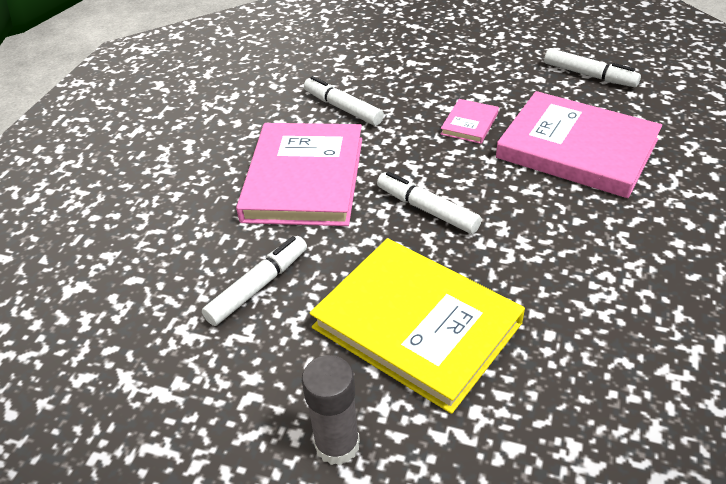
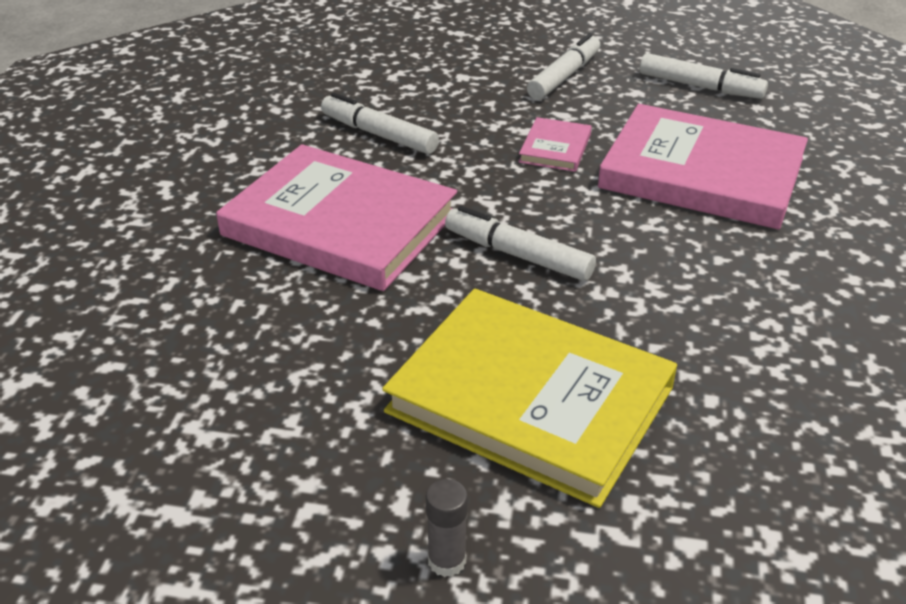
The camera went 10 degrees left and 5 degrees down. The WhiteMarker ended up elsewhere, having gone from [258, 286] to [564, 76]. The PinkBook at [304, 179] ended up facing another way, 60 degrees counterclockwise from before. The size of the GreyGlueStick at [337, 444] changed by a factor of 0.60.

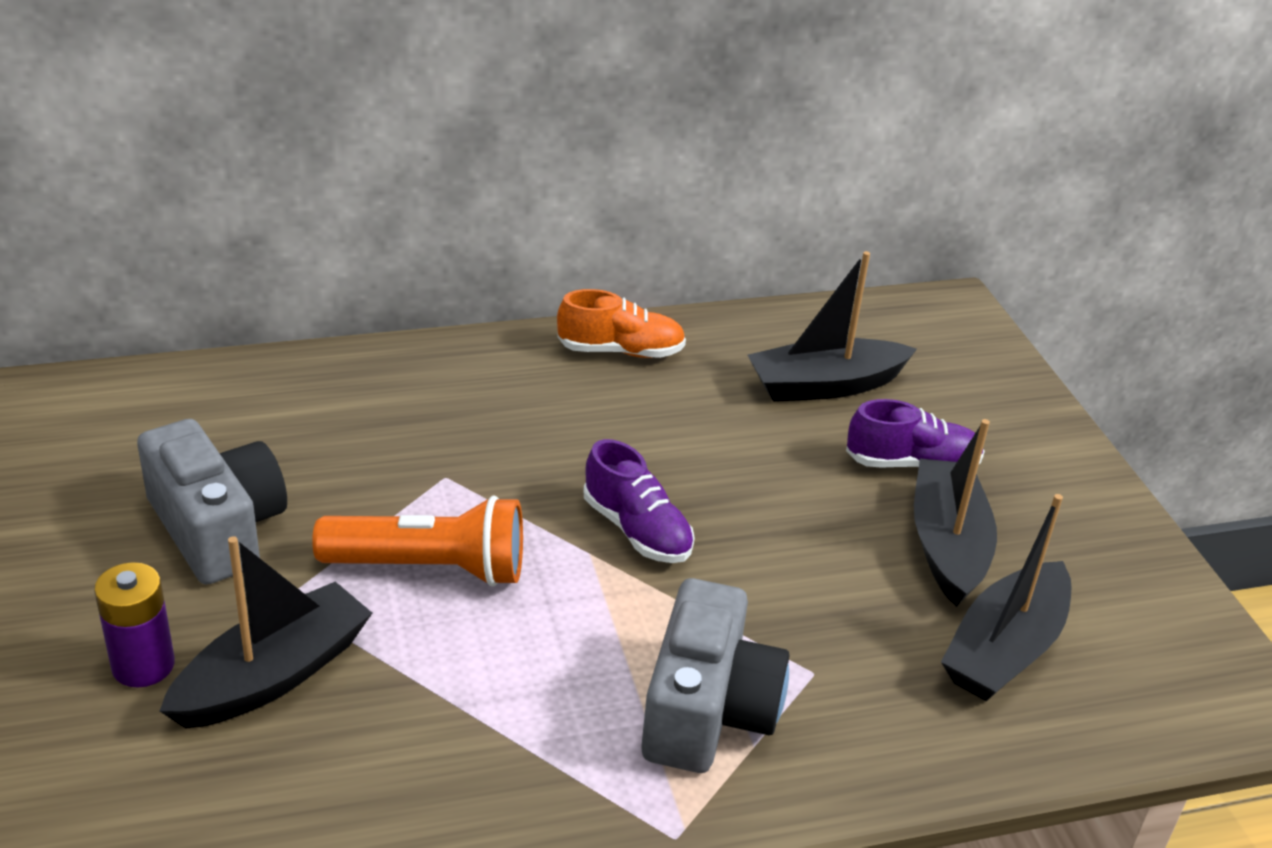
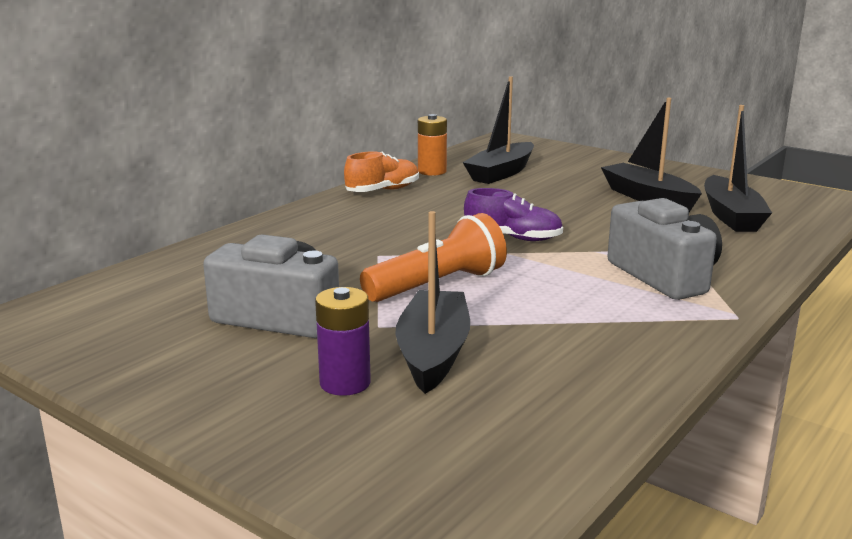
The camera went 35 degrees left and 15 degrees down. The second view lost the PurpleShoe at [912, 464]. The second view gained the OrangeBattery at [432, 171].

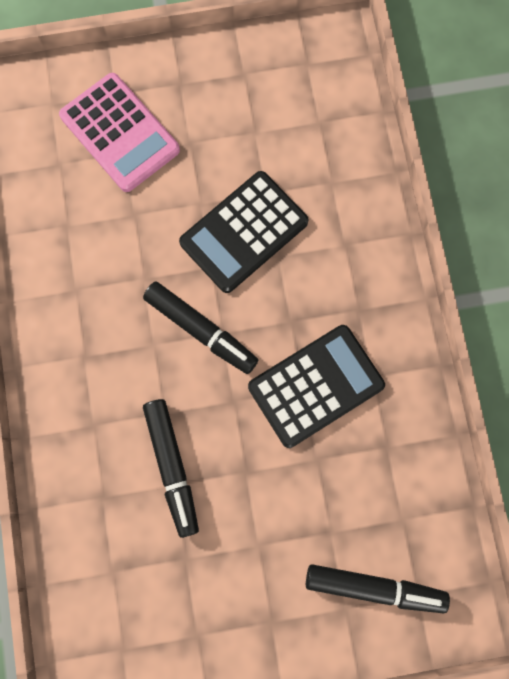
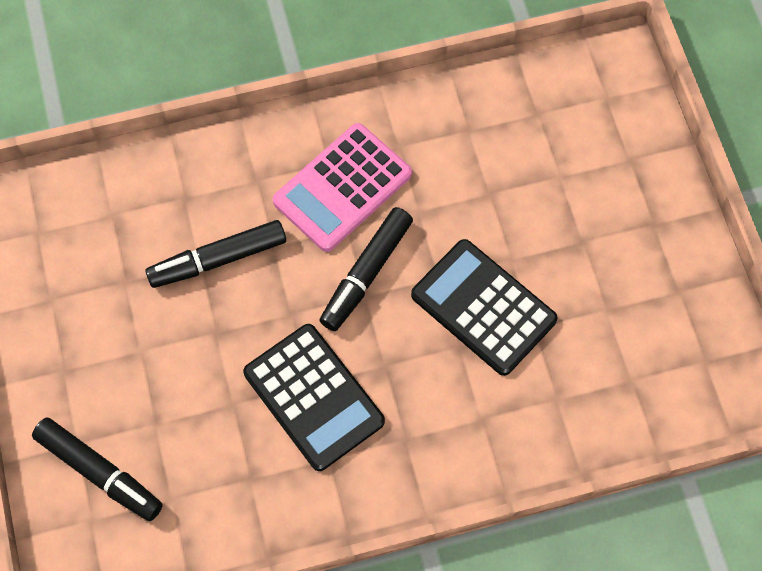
The camera went 85 degrees right and 10 degrees down. The PinkCalculator ended up elsewhere, having gone from [120, 133] to [342, 188]. The BlackMarker at [374, 587] ended up facing another way, 60 degrees counterclockwise from before.

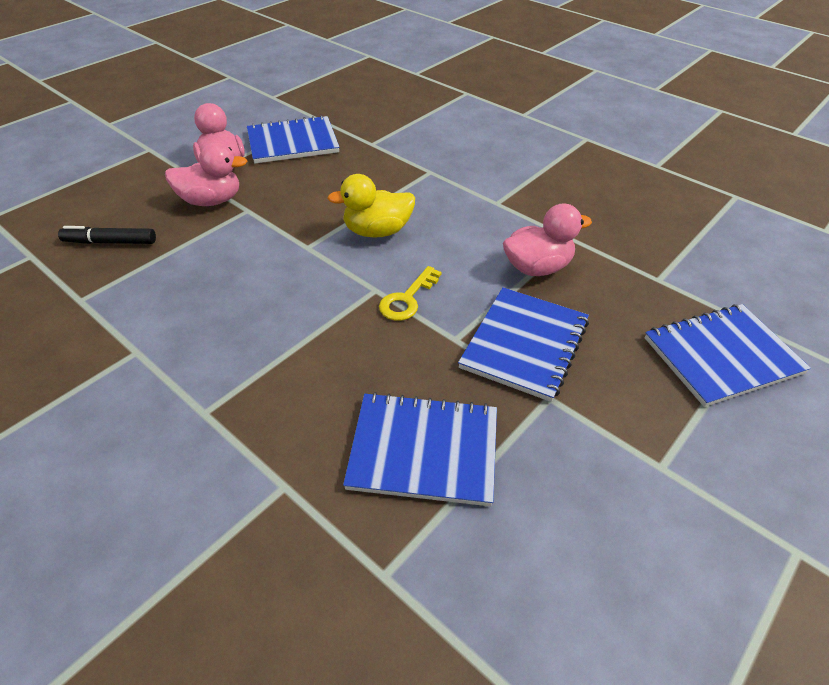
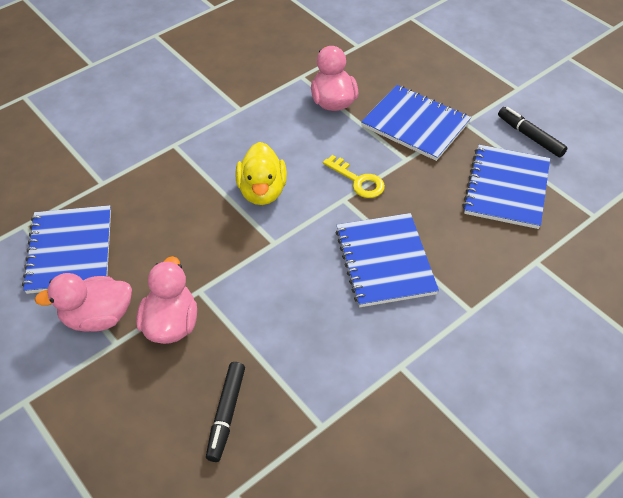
The camera went 80 degrees left and 5 degrees up. The second view gained the BlackMarker at [530, 136]. The BlueNotebook ended up elsewhere, having gone from [721, 356] to [385, 261].

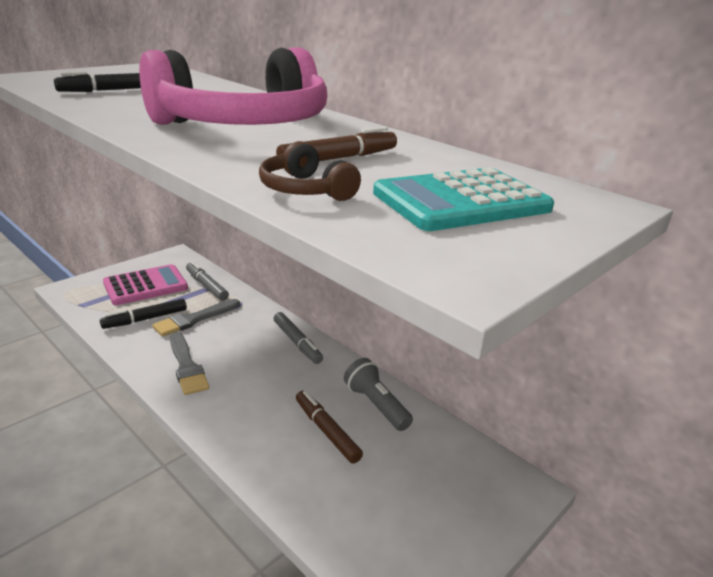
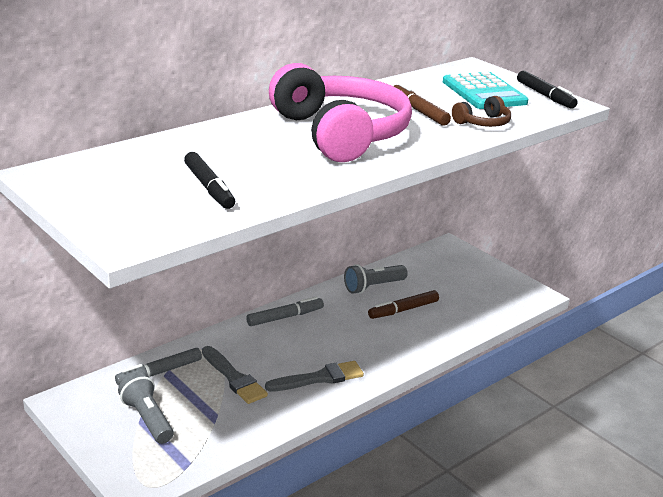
The camera went 85 degrees left and 0 degrees up. The BlackMarker ended up elsewhere, having gone from [145, 319] to [545, 96]. Where the PinkCalculator stood at [145, 286], the GreyFlashlight came to stand at [147, 419].

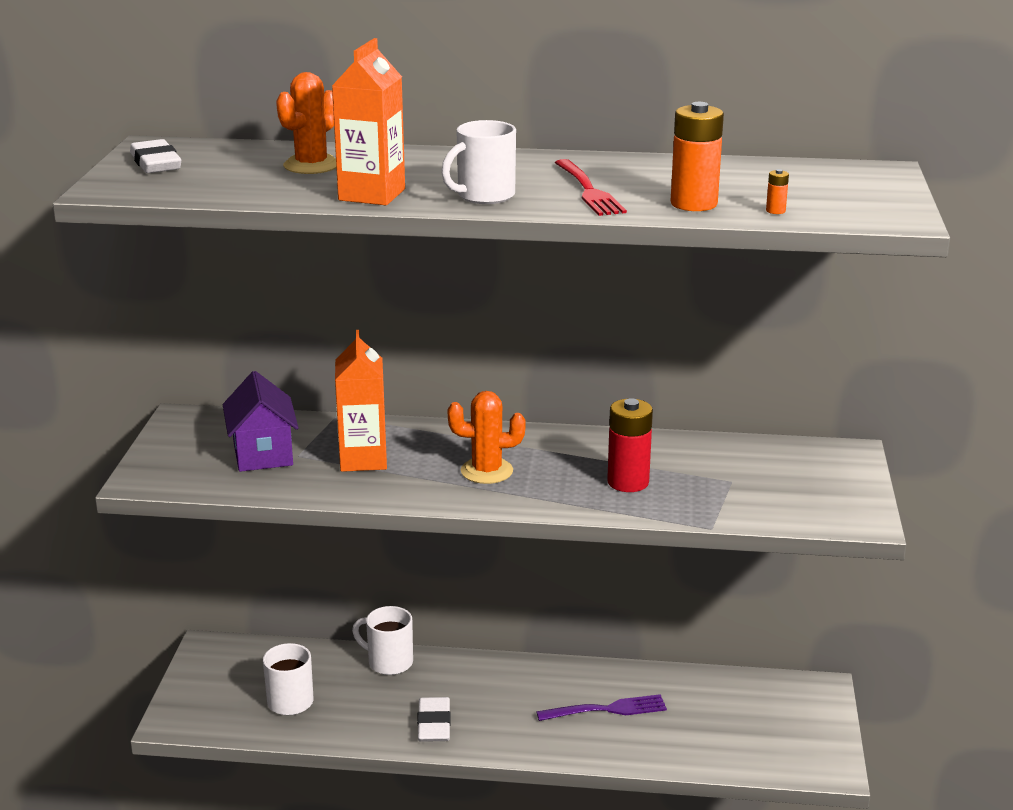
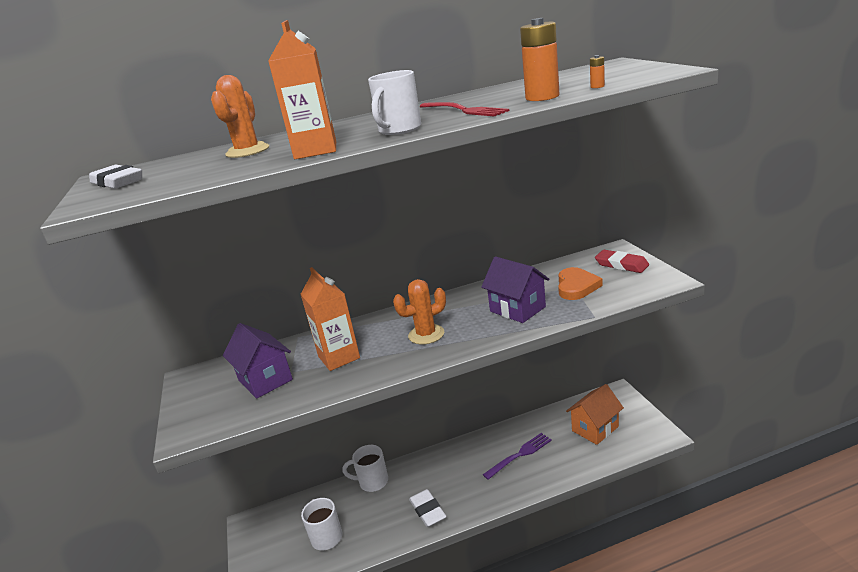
The camera went 20 degrees left and 0 degrees up. The second view gained the OrangeHeart at [576, 286]. The second view gained the OrangeHouse at [595, 428]. The second view gained the RedEraser at [621, 264]. Where the RedBattery stood at [628, 482], the PurpleHouse came to stand at [517, 309].

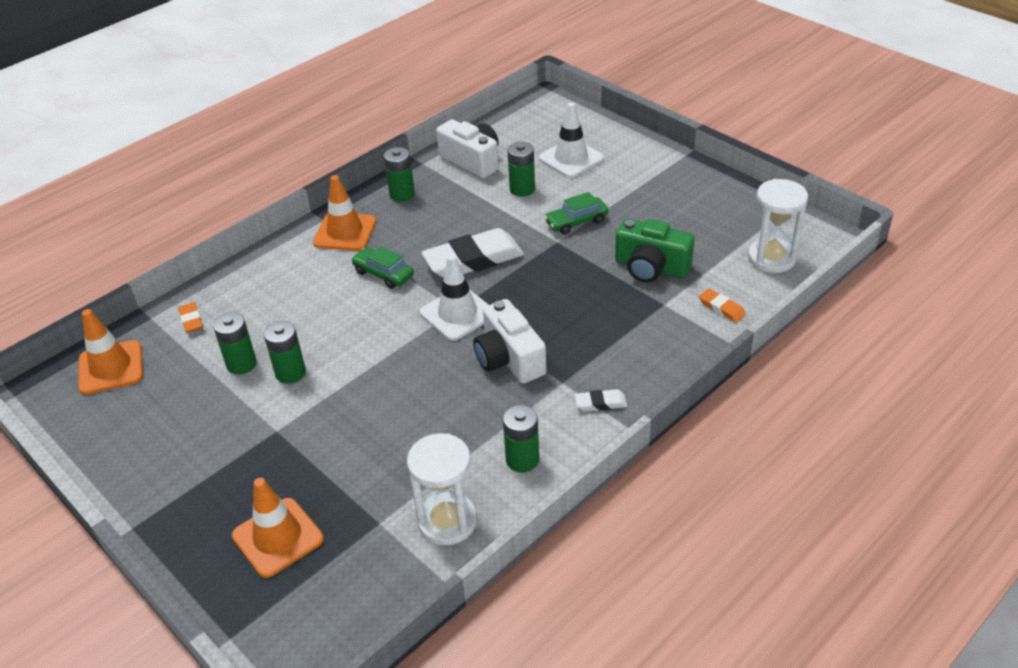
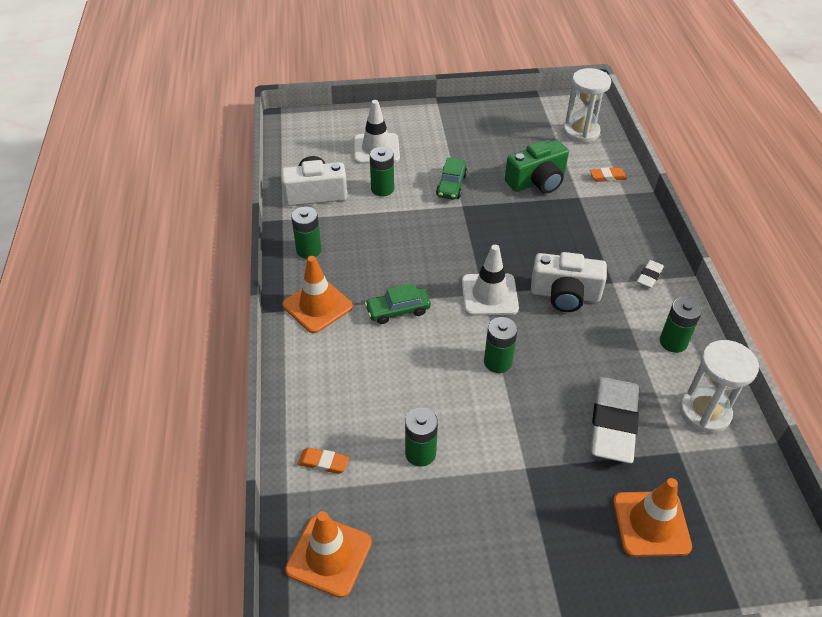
The camera went 55 degrees left and 5 degrees up. The GreenBattery ended up elsewhere, having gone from [290, 373] to [497, 362]. The WhiteEraser ended up elsewhere, having gone from [473, 260] to [613, 423].

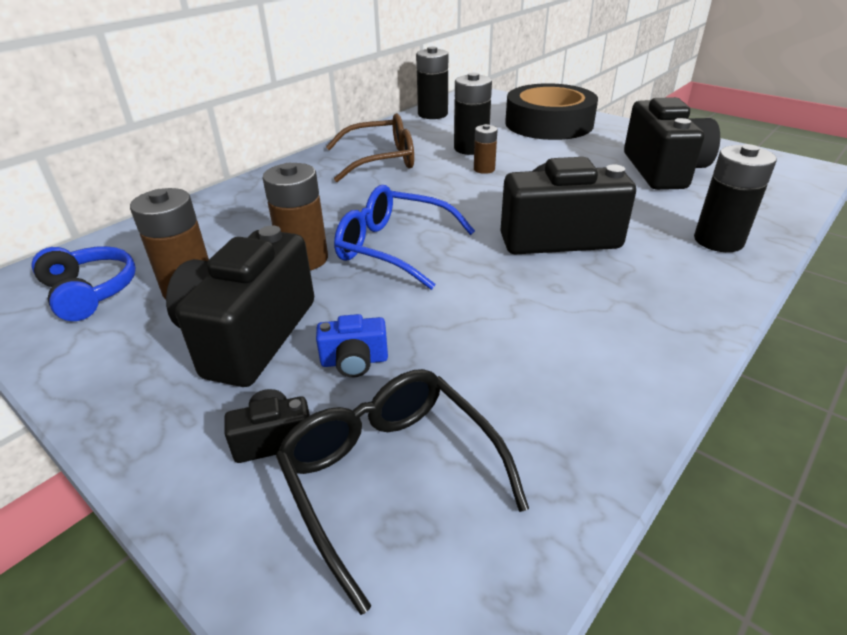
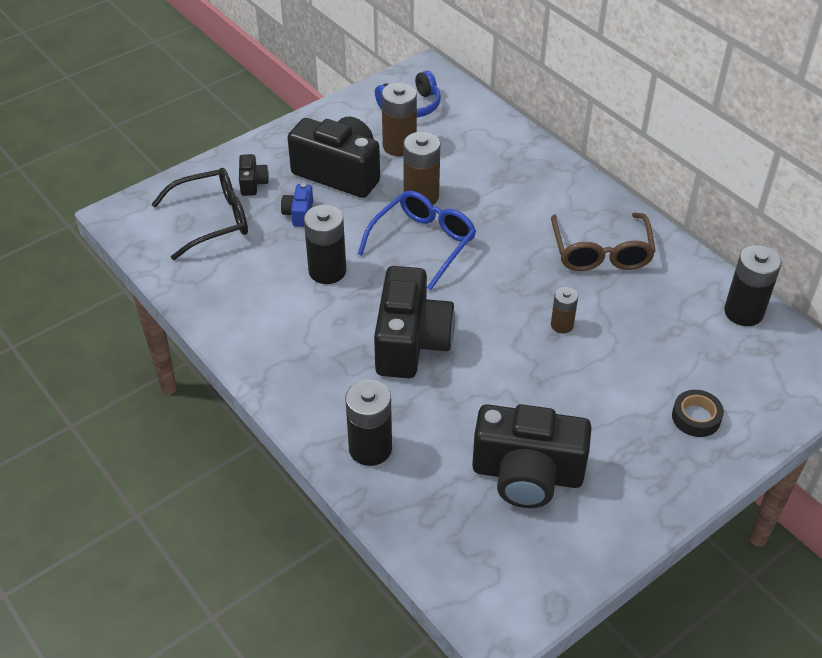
The camera went 100 degrees right and 10 degrees up. The BlackBattery ended up elsewhere, having gone from [471, 148] to [327, 271]. The size of the BlackTape at [549, 123] changed by a factor of 0.41.

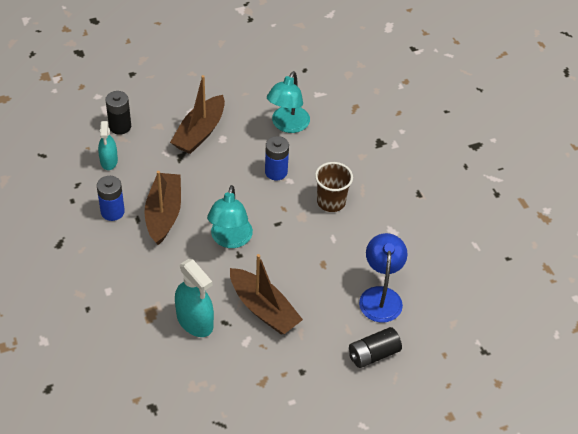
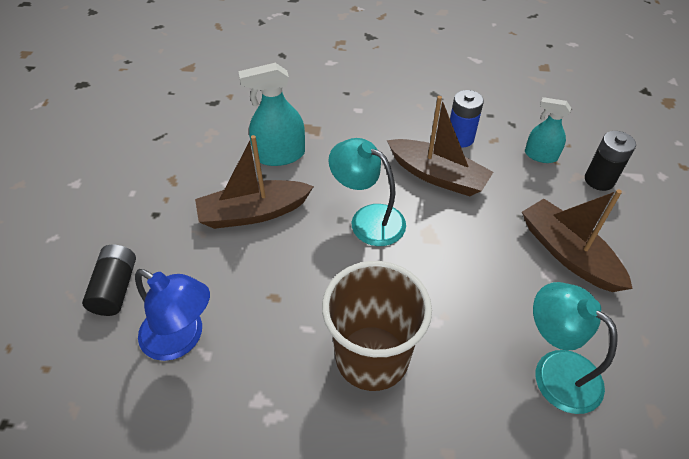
The camera went 120 degrees right and 0 degrees up. The second view lost the BlueBattery at [276, 172]. The size of the BrownCup at [331, 202] changed by a factor of 1.58.

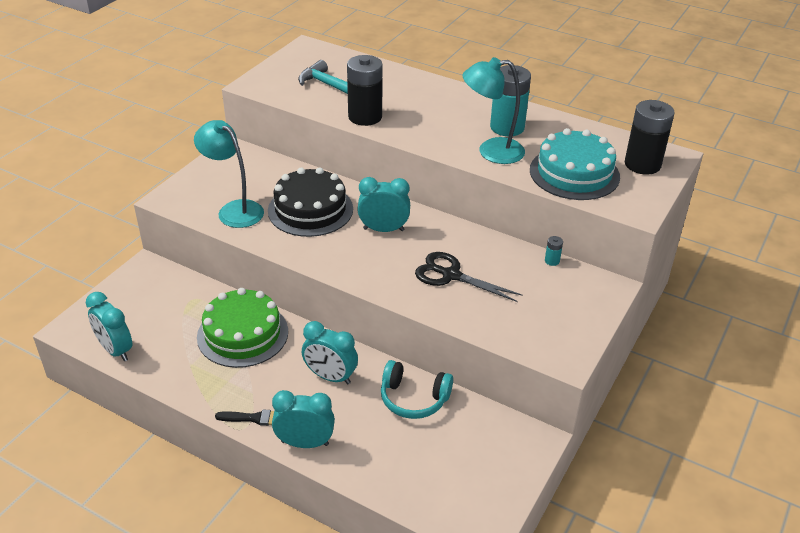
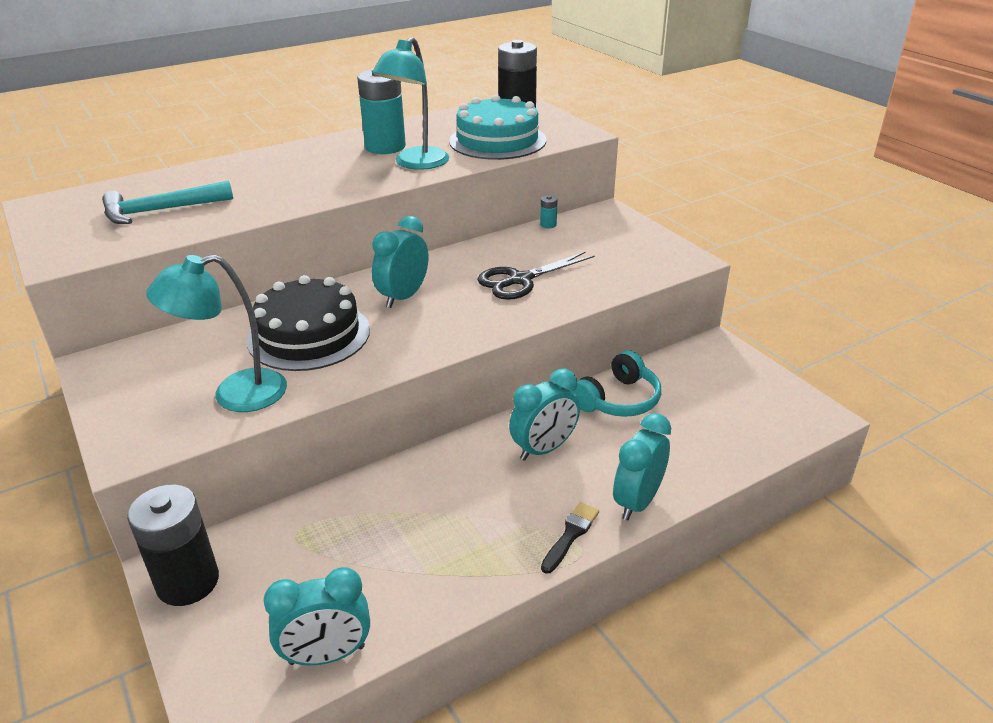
The camera went 60 degrees left and 5 degrees down. The second view lost the GreenCake at [242, 334]. The BlackBattery ended up elsewhere, having gone from [365, 117] to [188, 582].

